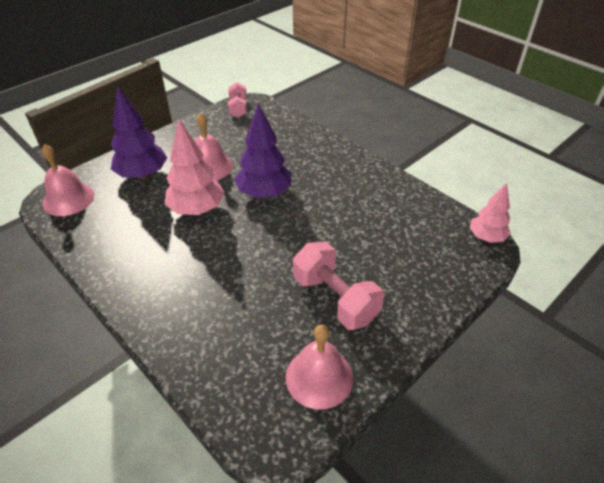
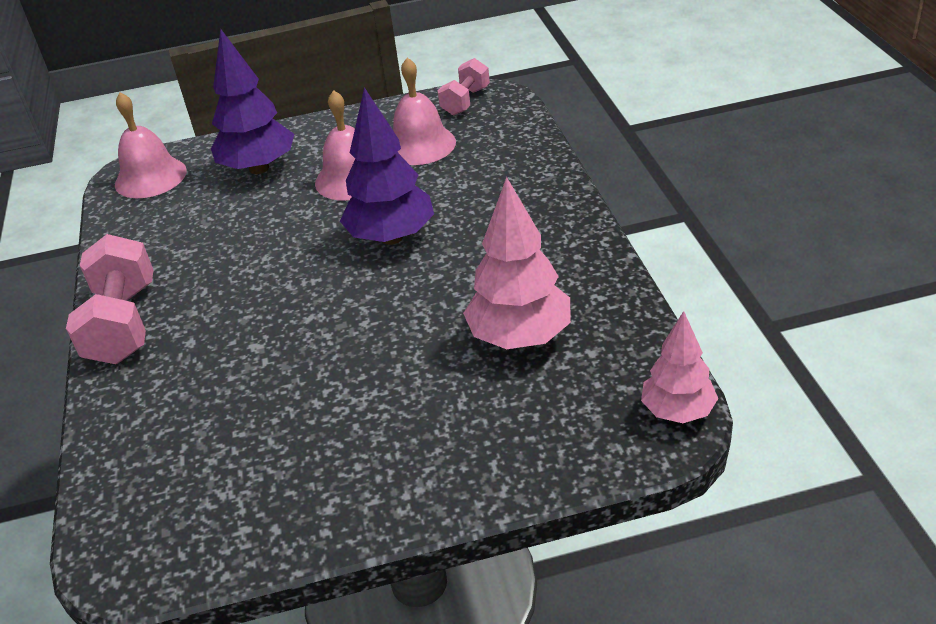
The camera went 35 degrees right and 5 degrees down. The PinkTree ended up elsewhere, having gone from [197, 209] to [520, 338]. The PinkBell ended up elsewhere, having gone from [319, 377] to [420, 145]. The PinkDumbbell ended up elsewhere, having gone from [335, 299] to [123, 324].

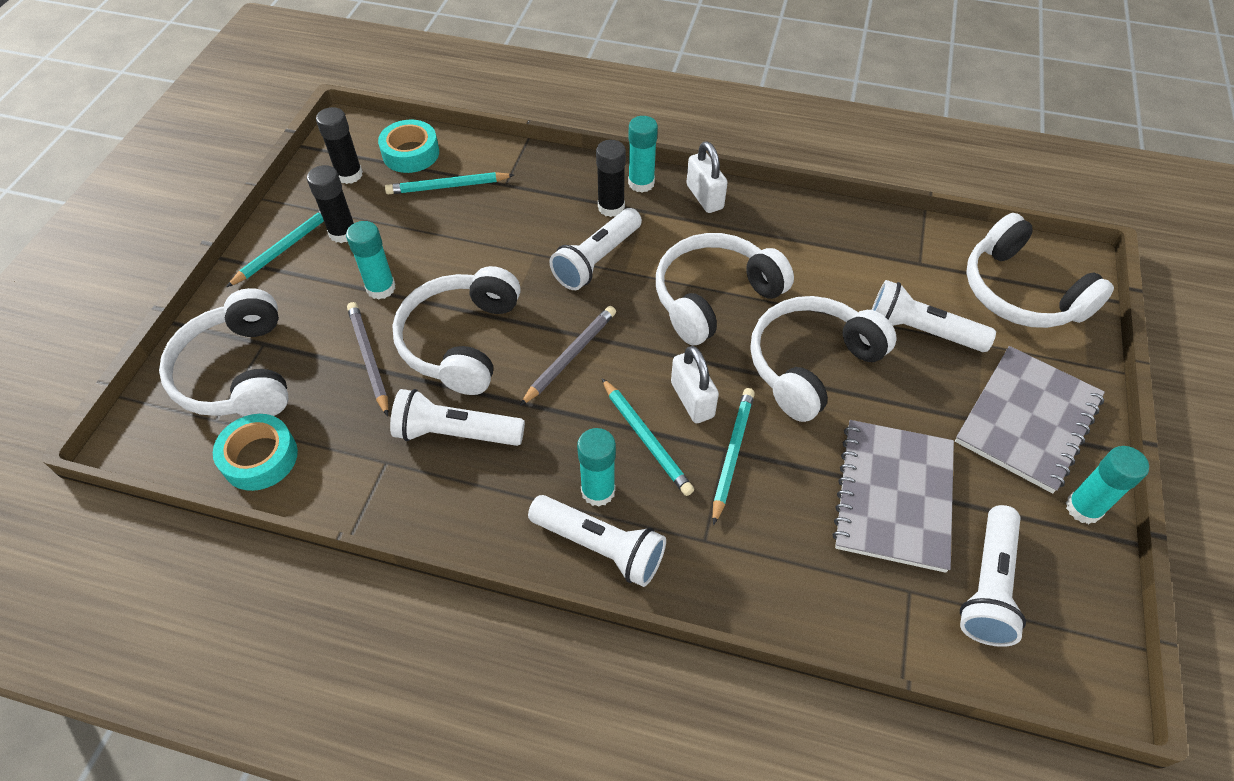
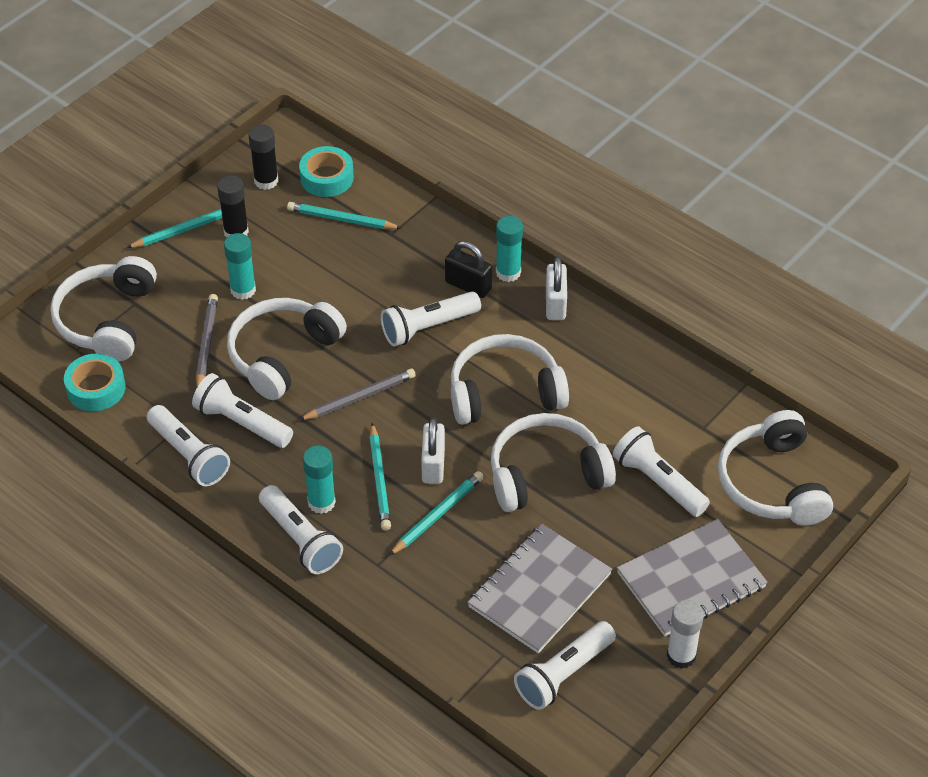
The camera went 25 degrees right and 5 degrees down. The second view gained the WhiteFlashlight at [189, 455]. Where the BlackGlueStick stood at [611, 207], the BlackPadlock came to stand at [468, 285]. What was the TurquoiseGlueStick at [1083, 508] turned into the WhiteGlueStick at [681, 656].

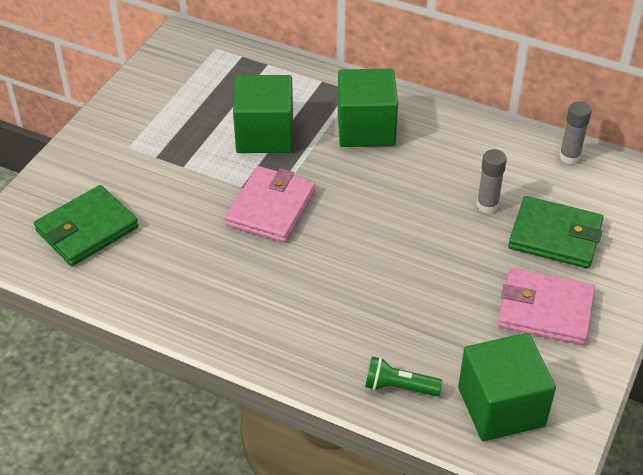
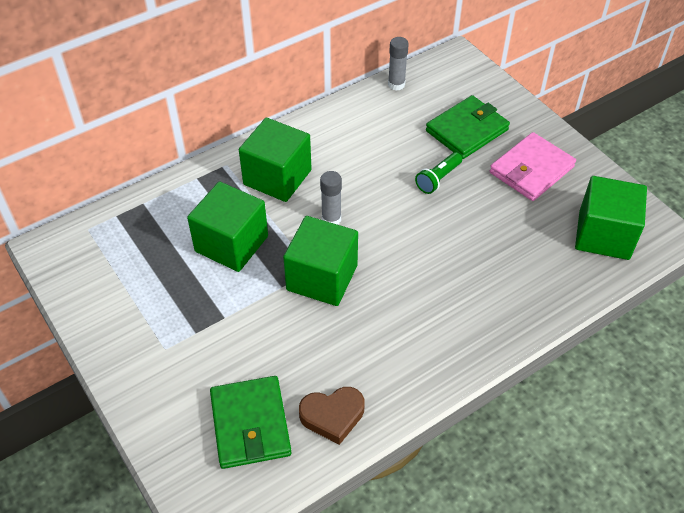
The camera went 60 degrees left and 5 degrees up. The second view gained the BrownHeart at [332, 416]. The GreenFlashlight ended up elsewhere, having gone from [399, 387] to [438, 179]. The GreyGlueStick ended up elsewhere, having gone from [487, 205] to [331, 219]. Where the PinkWallet stood at [271, 208], the GreenCube came to stand at [322, 278].

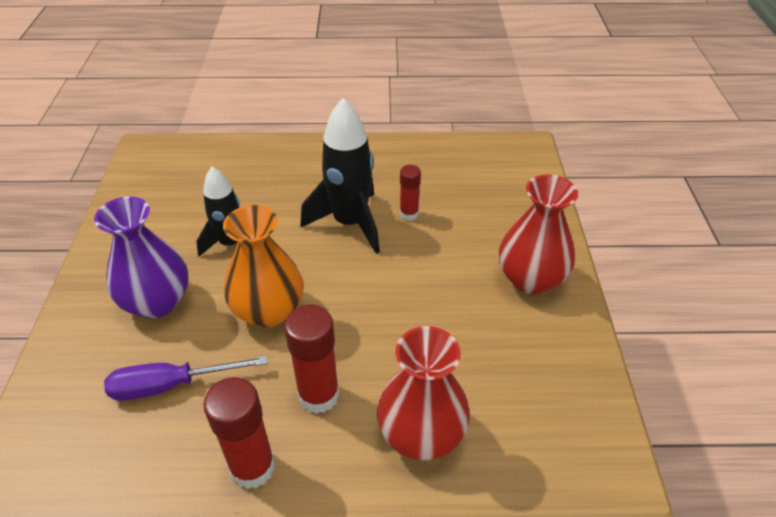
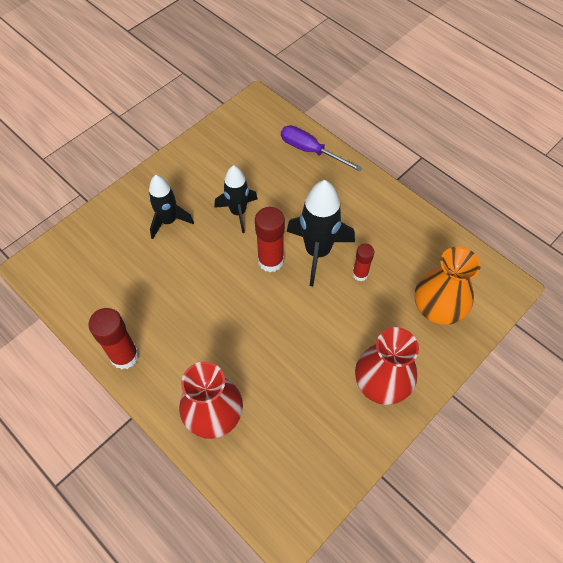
The camera went 45 degrees right and 15 degrees up. The PurpleScrewdriver ended up elsewhere, having gone from [171, 385] to [310, 151]. The OrangeVase ended up elsewhere, having gone from [268, 310] to [437, 308]. The RedGlueStick ended up elsewhere, having gone from [318, 395] to [270, 261]. Where the PurpleVase stood at [157, 302], the BlackRocket came to stand at [168, 221].

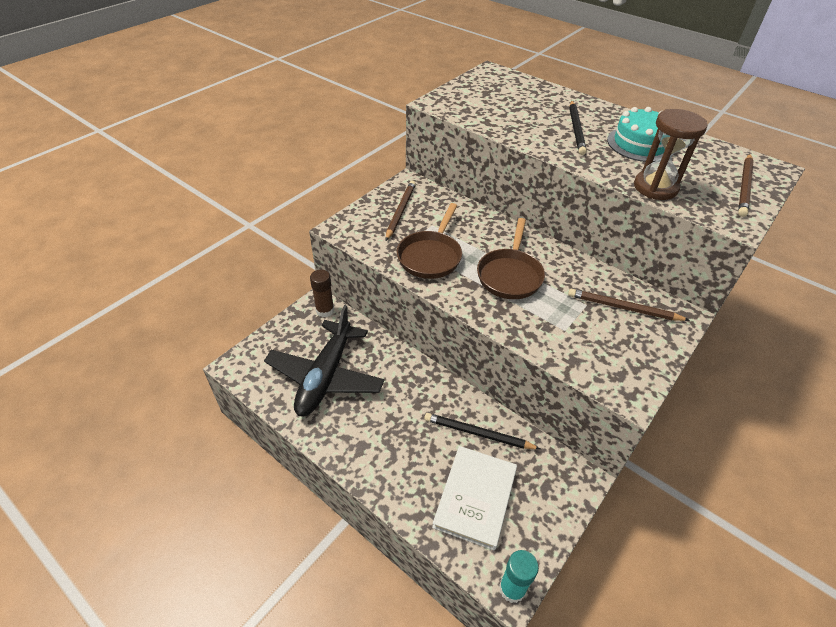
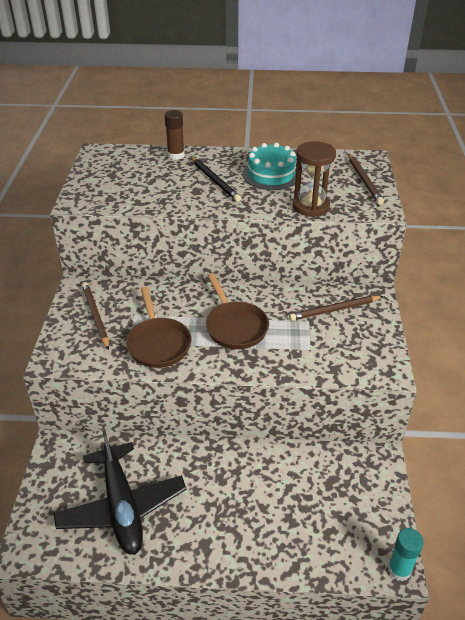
The camera went 35 degrees left and 5 degrees down. The second view lost the BlackPencil at [478, 434]. The second view lost the WhiteBook at [475, 498]. The BrownGlueStick ended up elsewhere, having gone from [325, 310] to [176, 155].

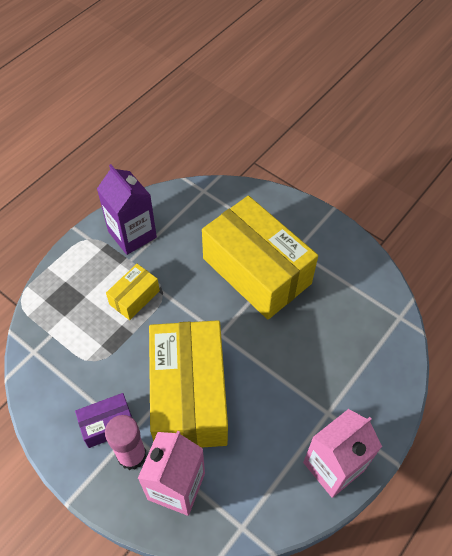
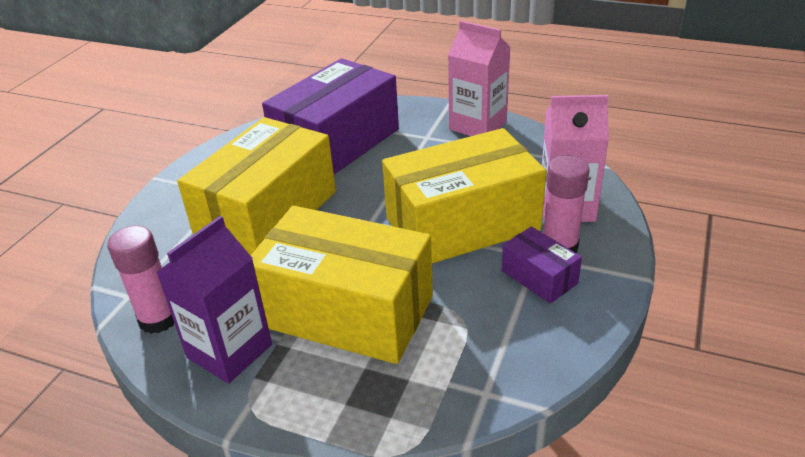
The camera went 105 degrees left and 20 degrees down. The second view gained the PinkGlueStick at [158, 319]. The second view gained the PurpleBox at [336, 143]. The size of the YellowBox at [134, 297] changed by a factor of 2.23.

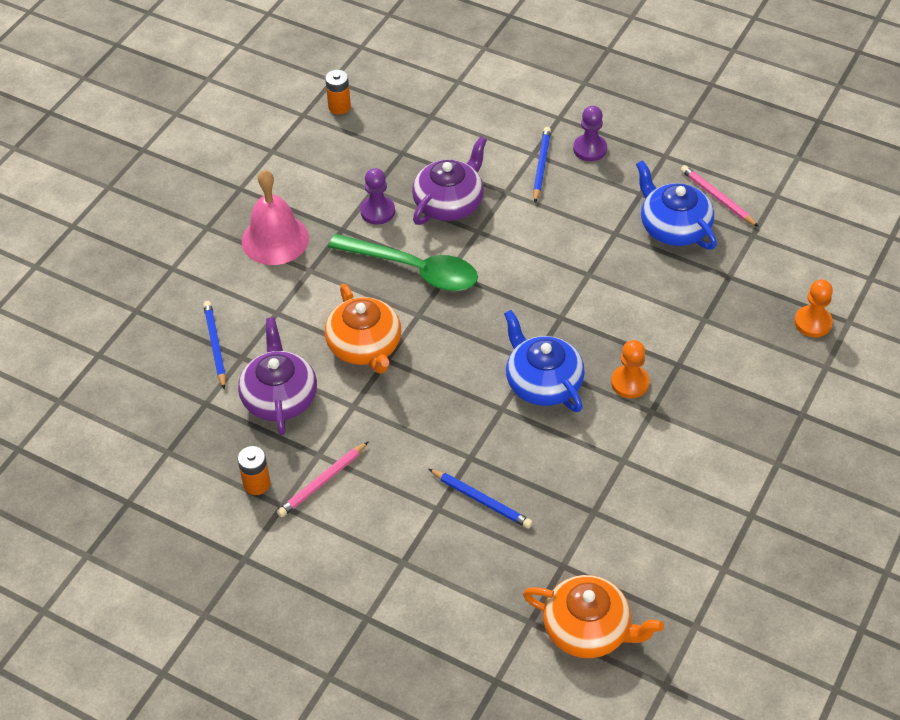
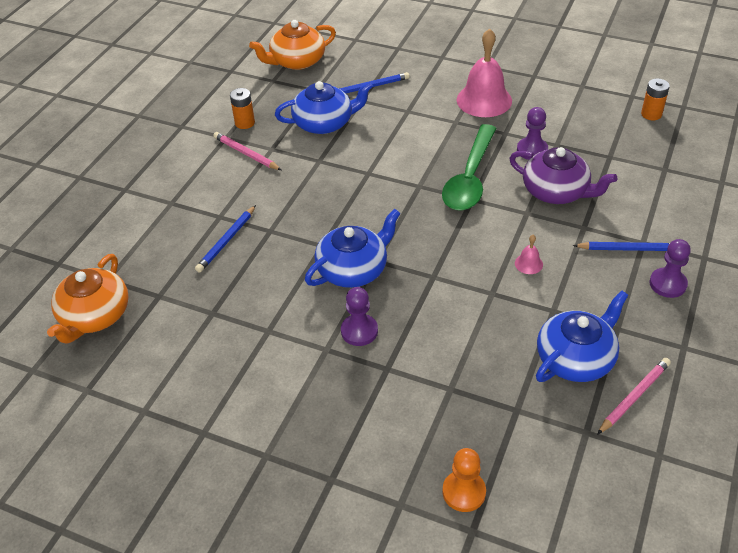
The camera went 85 degrees right and 5 degrees down. The second view gained the PinkBell at [528, 264]. The OrangeTeapot ended up elsewhere, having gone from [365, 346] to [297, 61]. What was the PurpleTeapot at [280, 397] turned into the BlueTeapot at [324, 123]. What was the OrangePawn at [630, 383] turned into the PurplePawn at [359, 331].

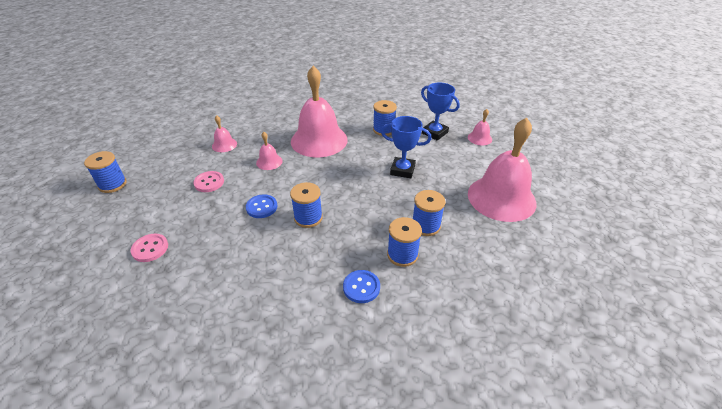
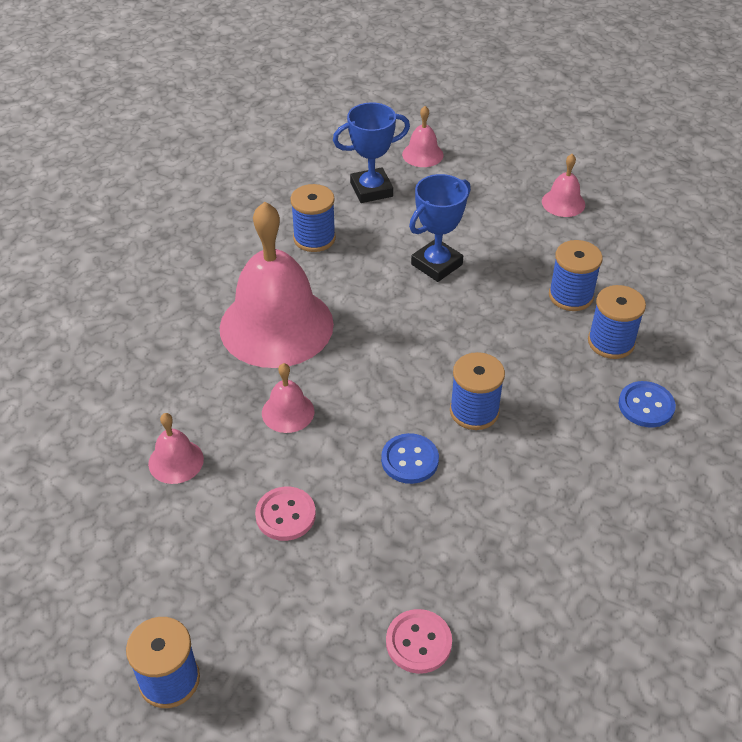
The camera went 60 degrees left and 5 degrees up. The size of the PinkBell at [501, 198] changed by a factor of 0.43.

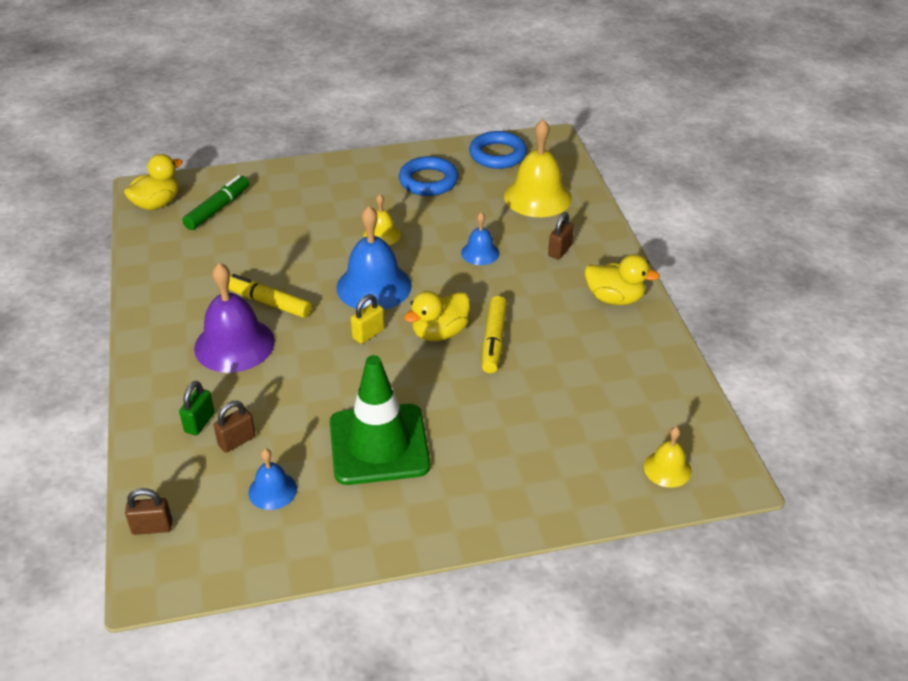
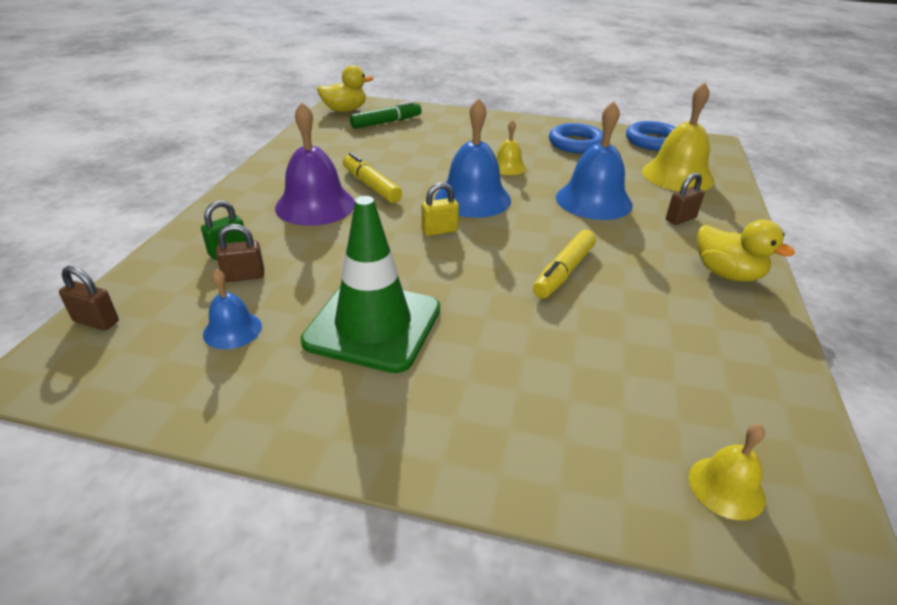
The camera went 25 degrees right and 5 degrees down. The second view lost the YellowDuck at [439, 332]. The size of the BlueBell at [480, 253] changed by a factor of 1.89.

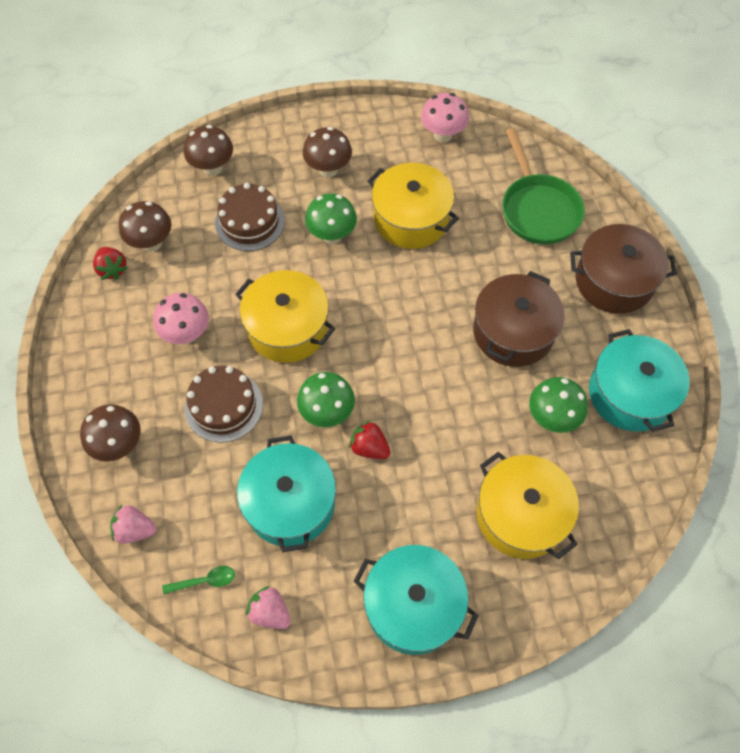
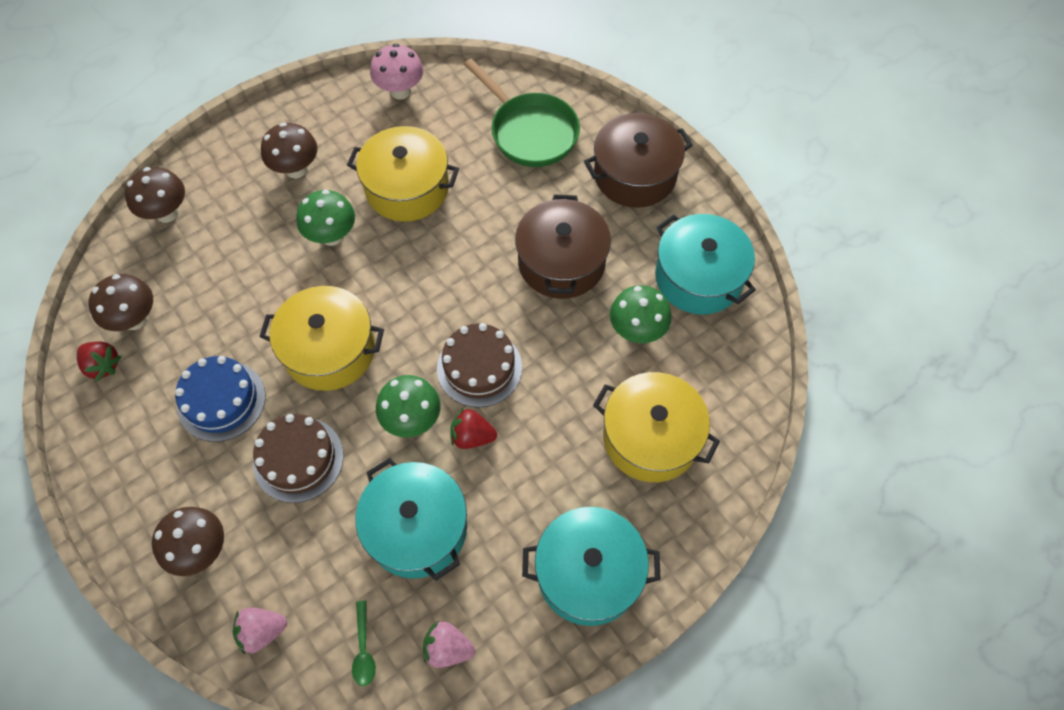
The camera went 25 degrees left and 0 degrees up. The BrownCake ended up elsewhere, having gone from [250, 222] to [479, 368]. Where the PinkMushroom stood at [187, 334], the BlueCake came to stand at [221, 401]. The GreenSpoon at [204, 581] ended up facing another way, 120 degrees clockwise from before.

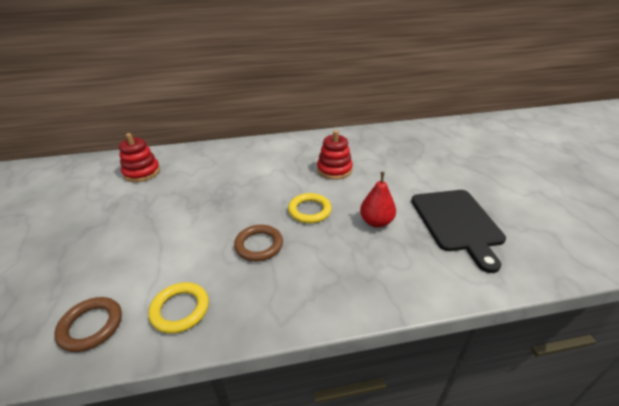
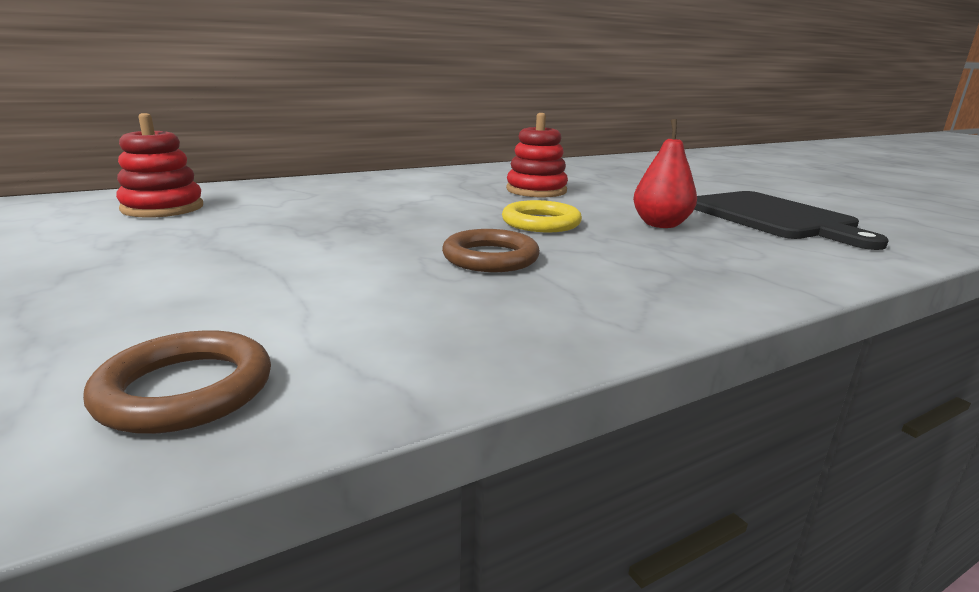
The camera went 20 degrees left and 15 degrees down. The second view lost the YellowRing at [180, 309].

